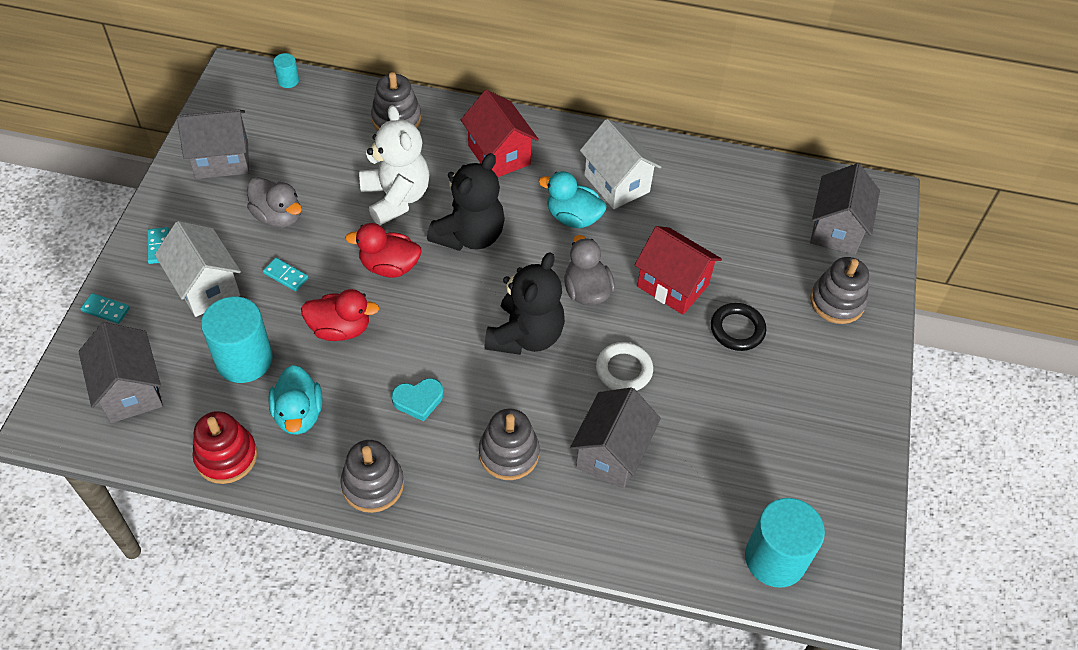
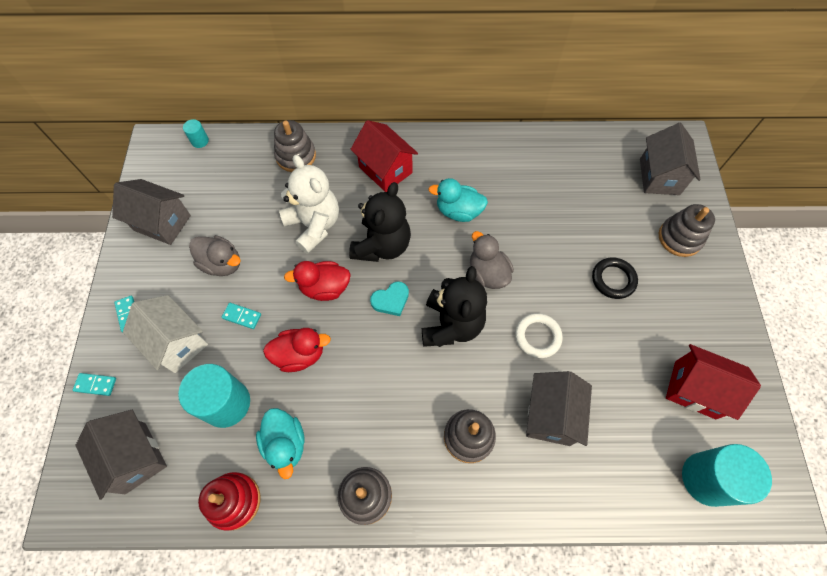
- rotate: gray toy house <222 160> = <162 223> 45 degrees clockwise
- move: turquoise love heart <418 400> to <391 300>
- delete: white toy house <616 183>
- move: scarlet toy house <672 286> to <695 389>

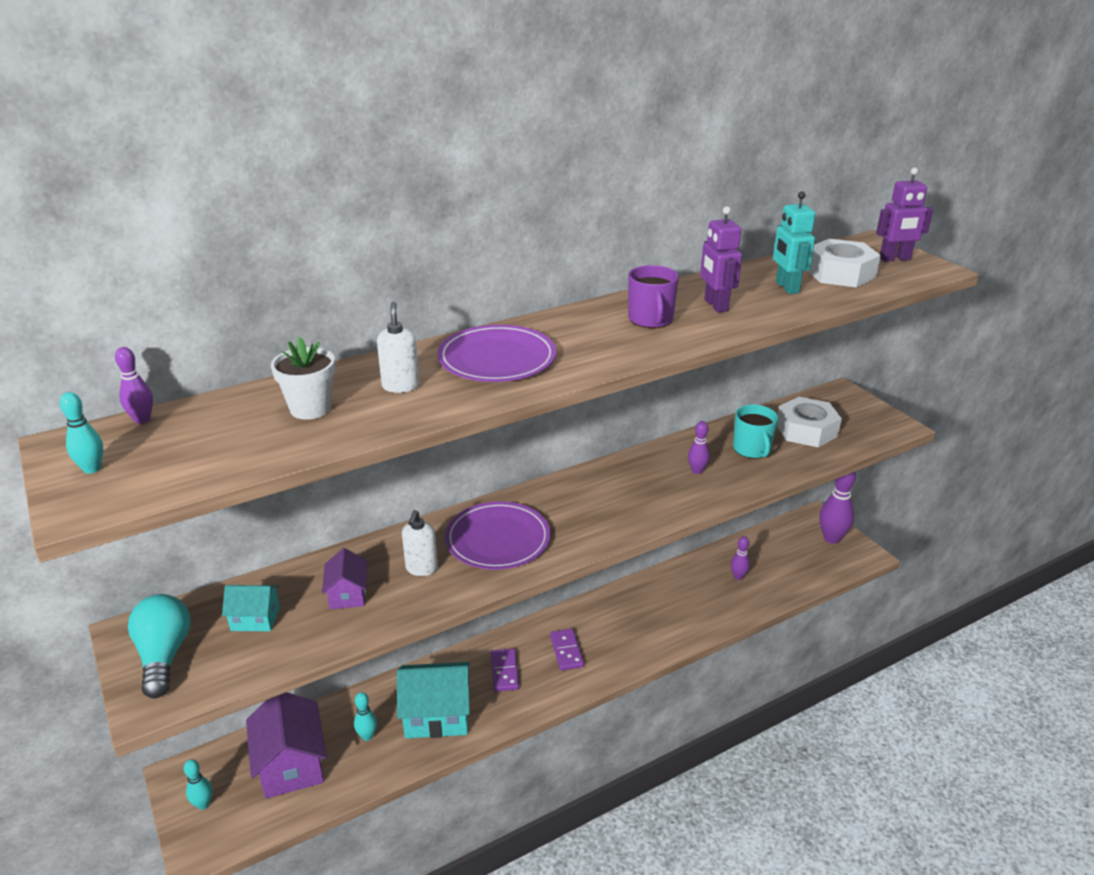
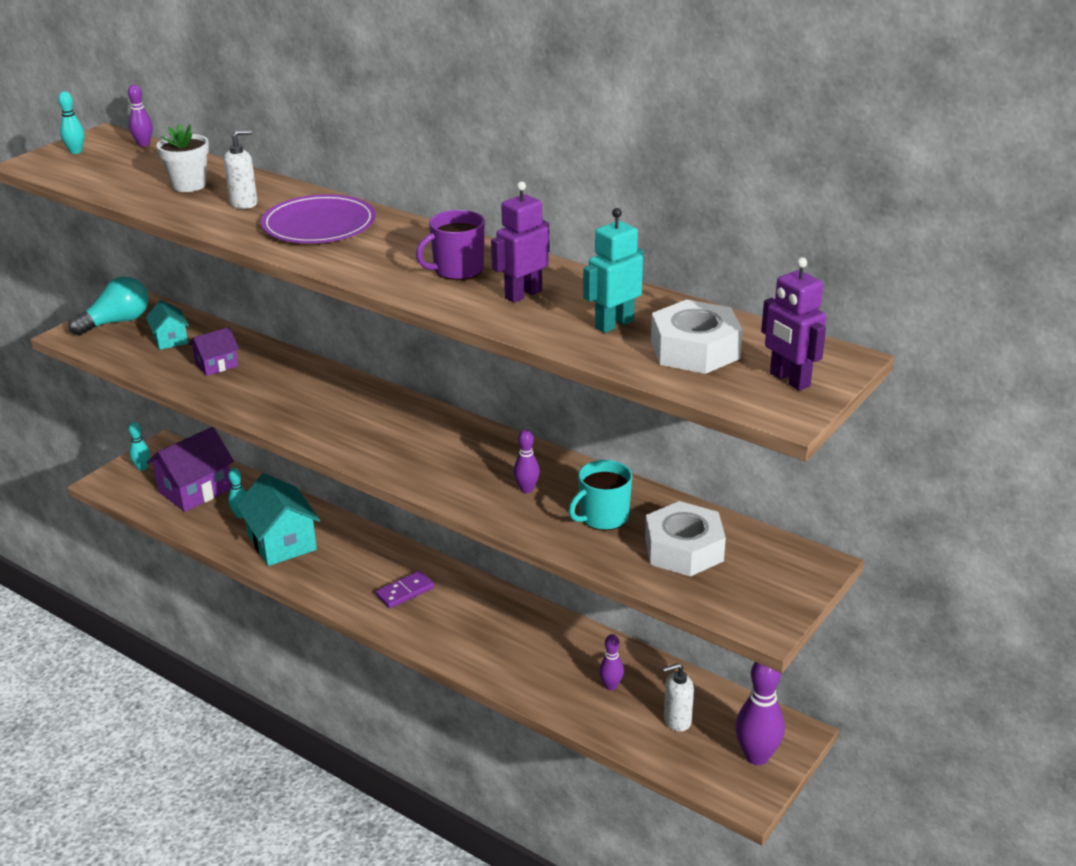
- move: white pump bottle <421 568> to <677 720>
- delete: royal purple plate <498 539>
- delete: royal purple domino tile <504 671>

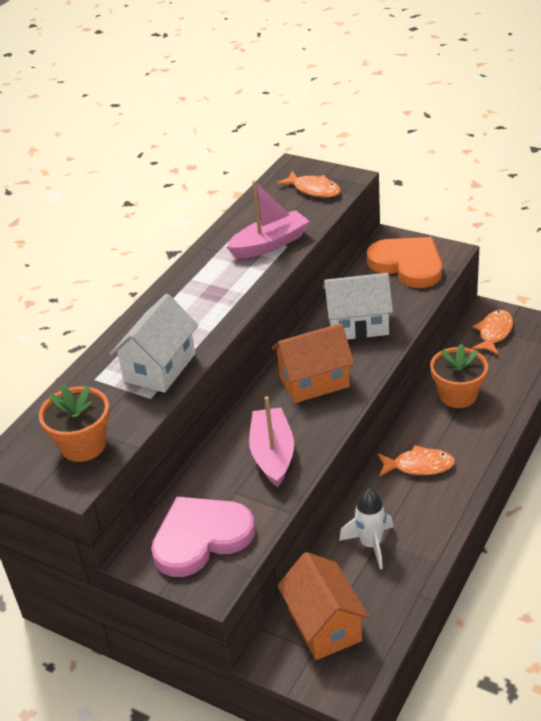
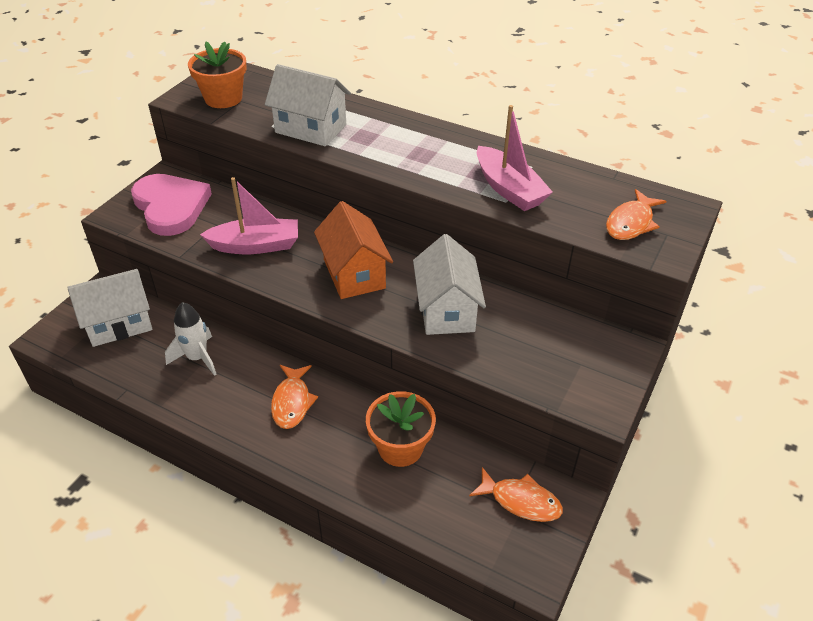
- recolor: orange-coloured toy house <324 625> to white toy house <119 324>
- delete: orange-coloured love heart <407 265>

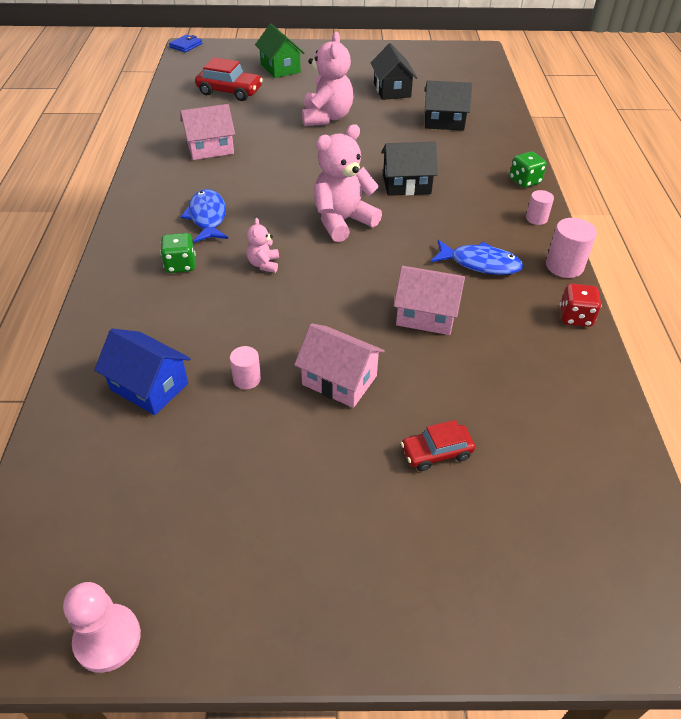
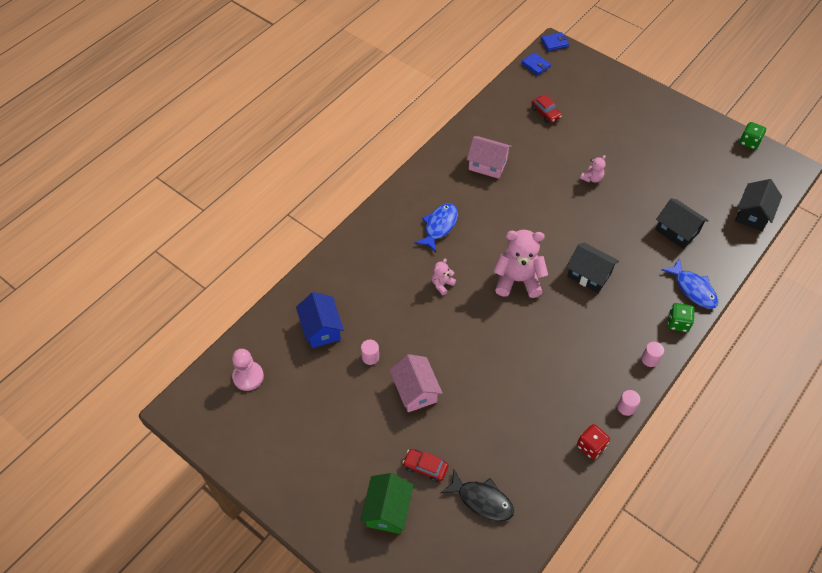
- move: rose-pink game pawn <107 639> to <248 376>
- move: leaf-green die <180 265> to <749 142>
- resize: scarlet toy car <230 91> = <545 113> x0.62
- move: leaf-green toy house <280 68> to <387 510>
- resize: rose-pink stuffed bear <326 117> = <592 178> x0.48
- move: black toy house <392 90> to <753 214>
- delete: rose-pink toy house <426 315>
- move: blue toy fish <480 263> to <693 289>
- resize: rose-pink solid cylinder <564 266> = <626 407> x0.62
- insert: black toy fish <482 500>
- insert: blue card wallet <535 65>

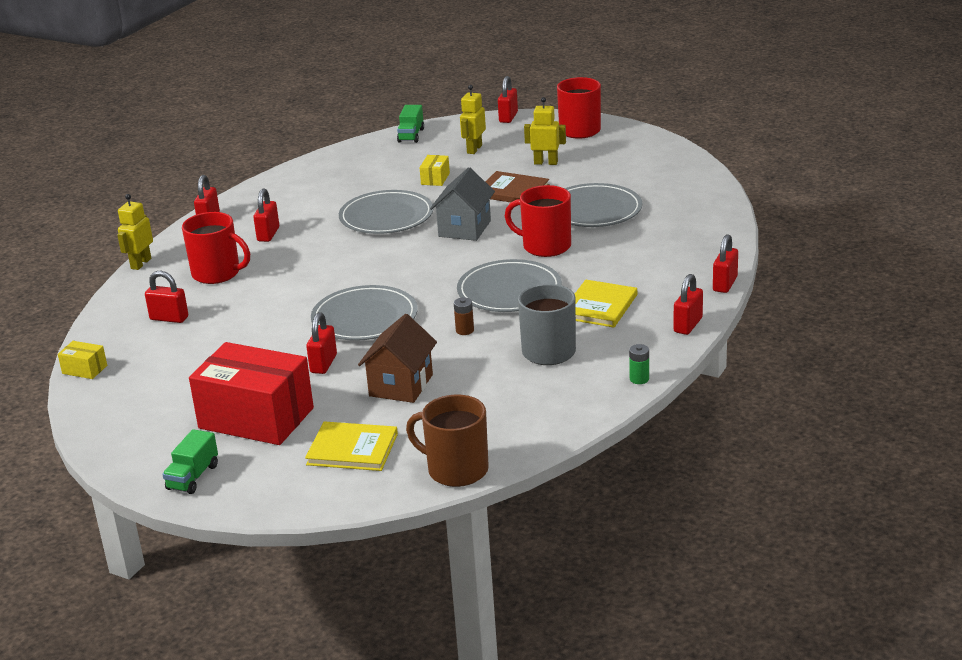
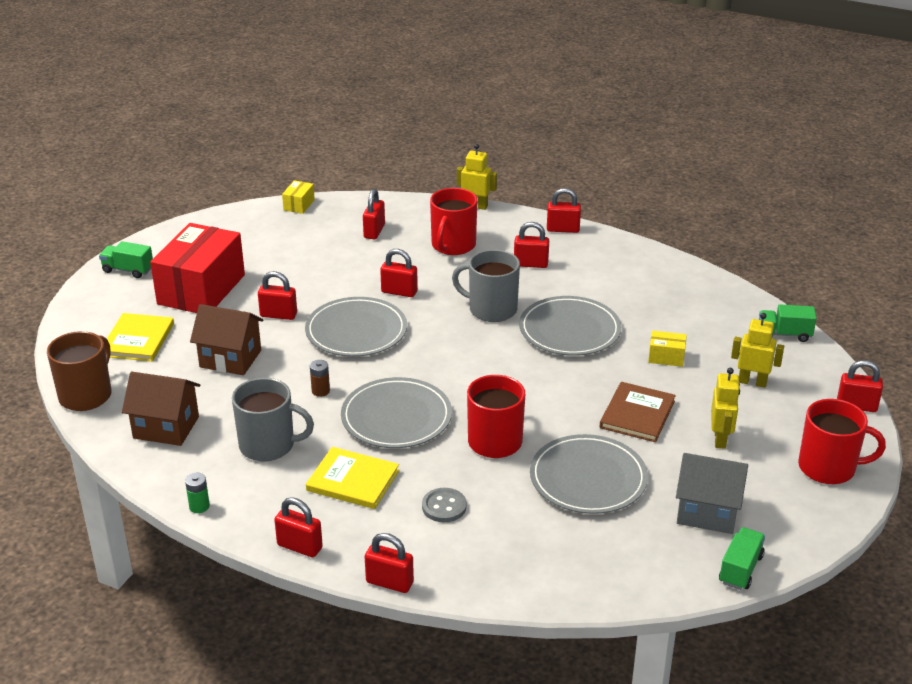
- move: gray toy house <464 228> to <707 512>
- insert: dark brown toy house <166 427>
- insert: scarlet padlock <399 292>
- insert: gray sewing button <444 506>
- insert: gray mug <491 309>
- insert: leaf-green toy truck <740 569>

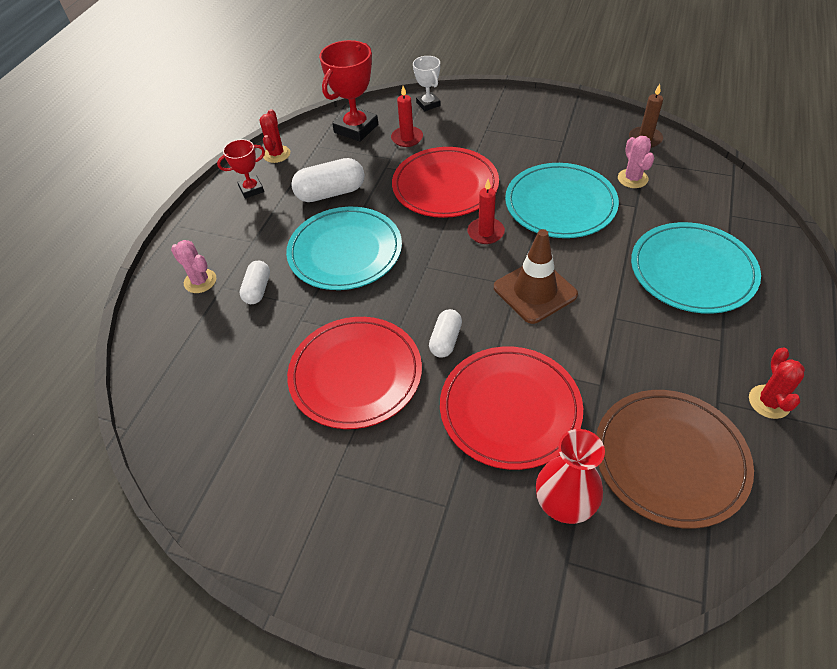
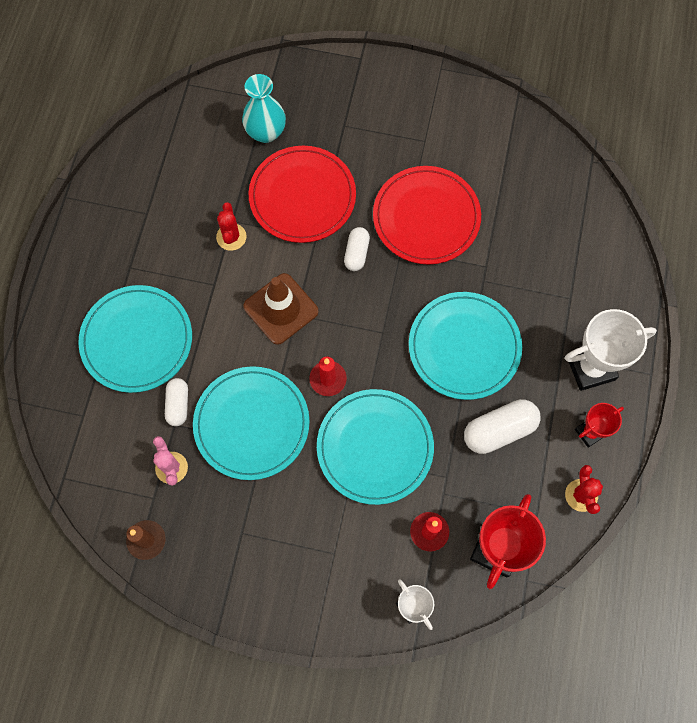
- delete: rose-pink prickly plant <200 281>
- move: white pill shape <257 289> to <178 405>
- recolor: scarlet plate <445 186> to turquoise plate <375 447>
- recolor: scarlet flower vase <564 504> to turquoise flower vase <266 132>
- delete: dark brown plate <670 459>
- move: scarlet prickly plant <769 402> to <231 237>
- insert: white trophy <590 368>

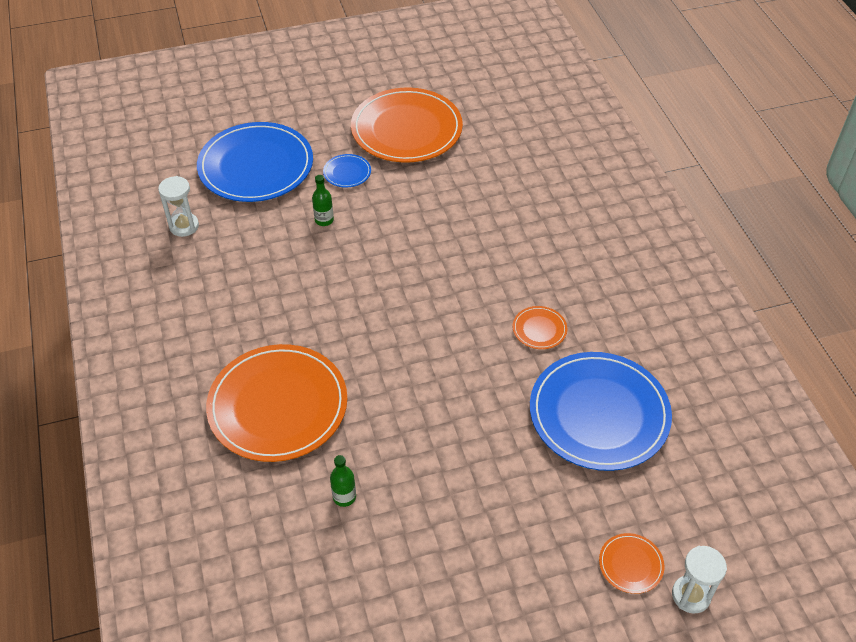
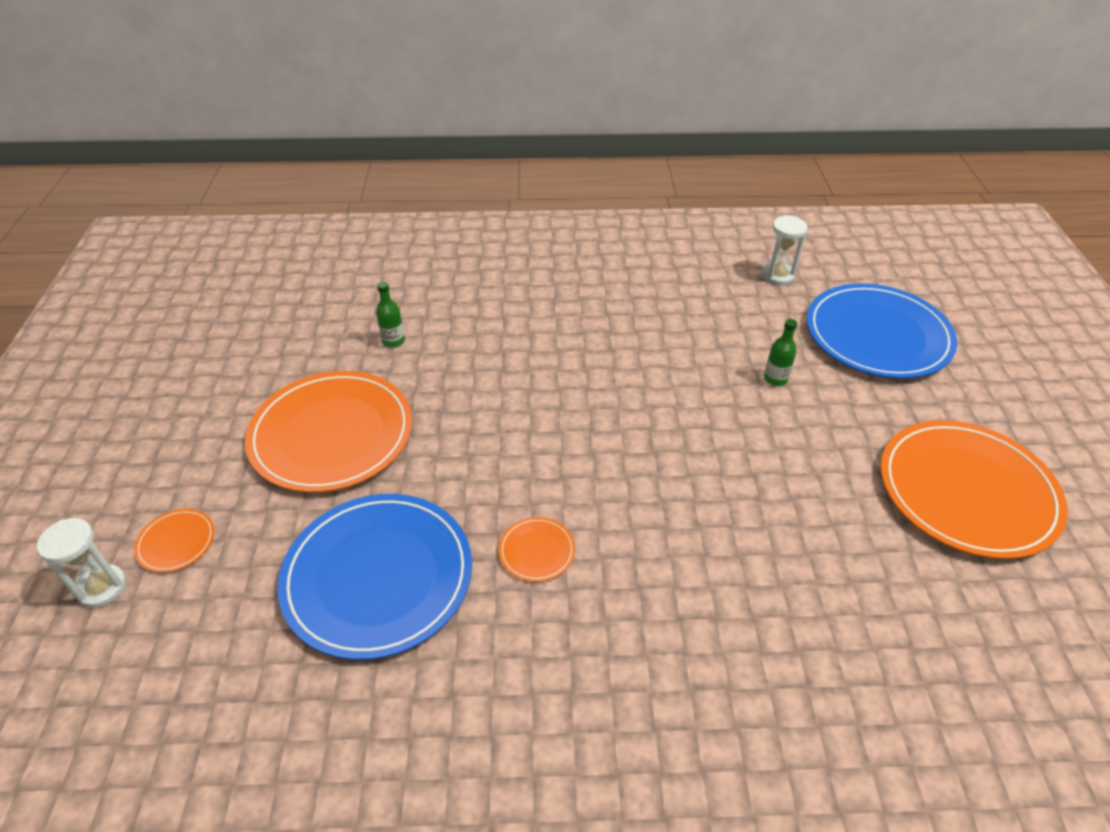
- move: orange-coloured plate <278 405> to <332 434>
- delete: blue plate <347 172>

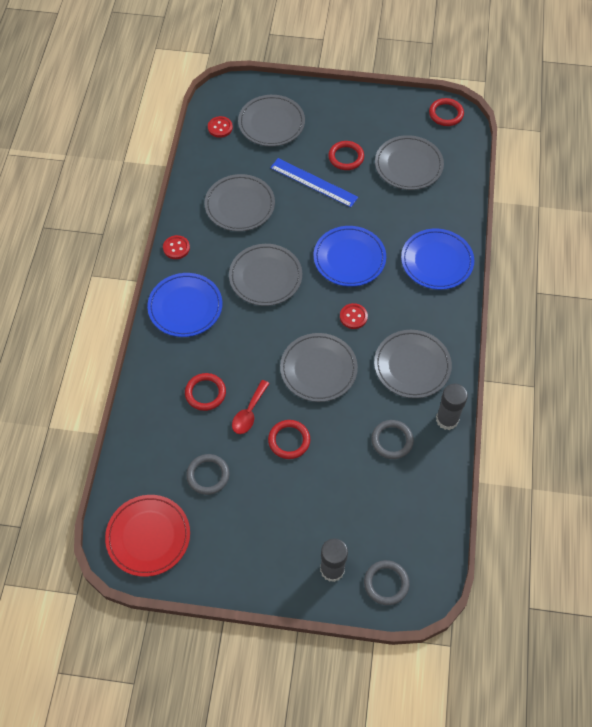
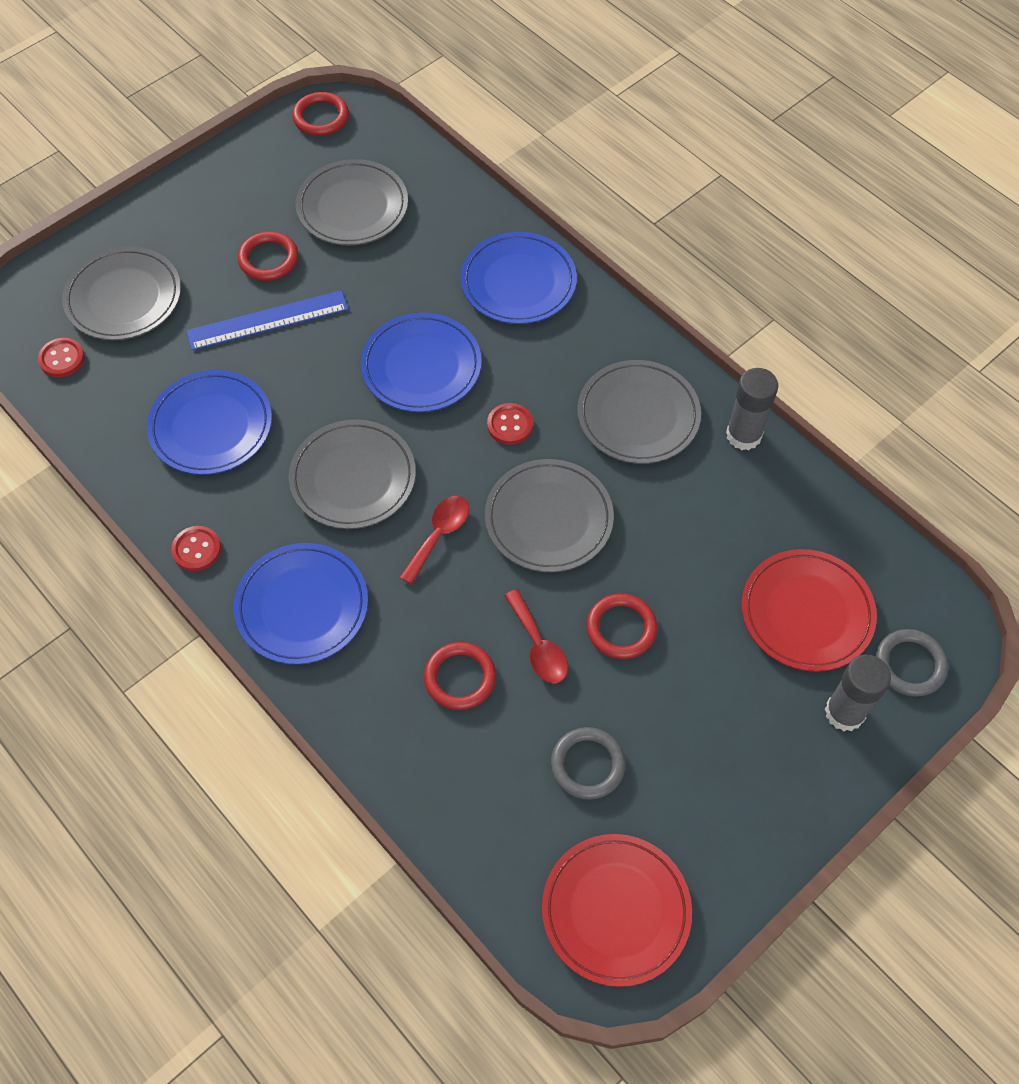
- recolor: gray plate <240 205> to blue plate <211 426>
- delete: gray torus <392 440>
- insert: scarlet teaspoon <439 535>
- insert: scarlet plate <806 613>

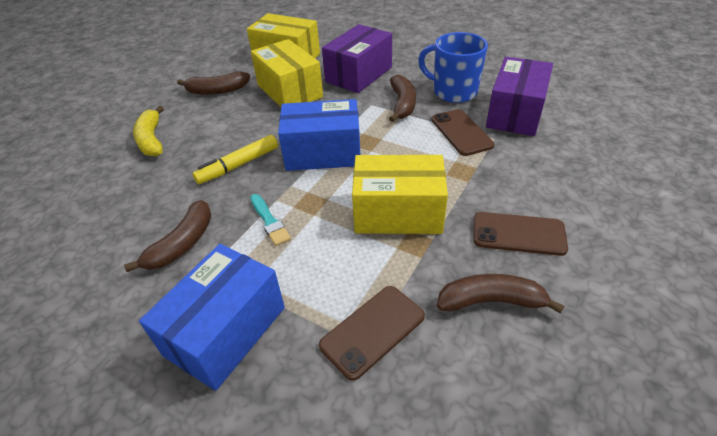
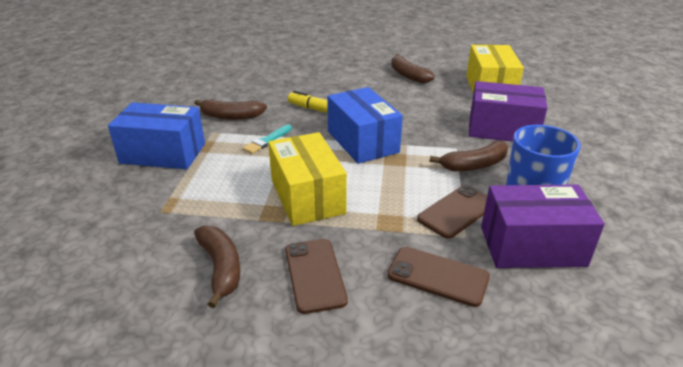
- delete: golden banana <151 140>
- delete: golden parcel <290 91>
- move: dark brown mobile phone <373 331> to <438 276>

